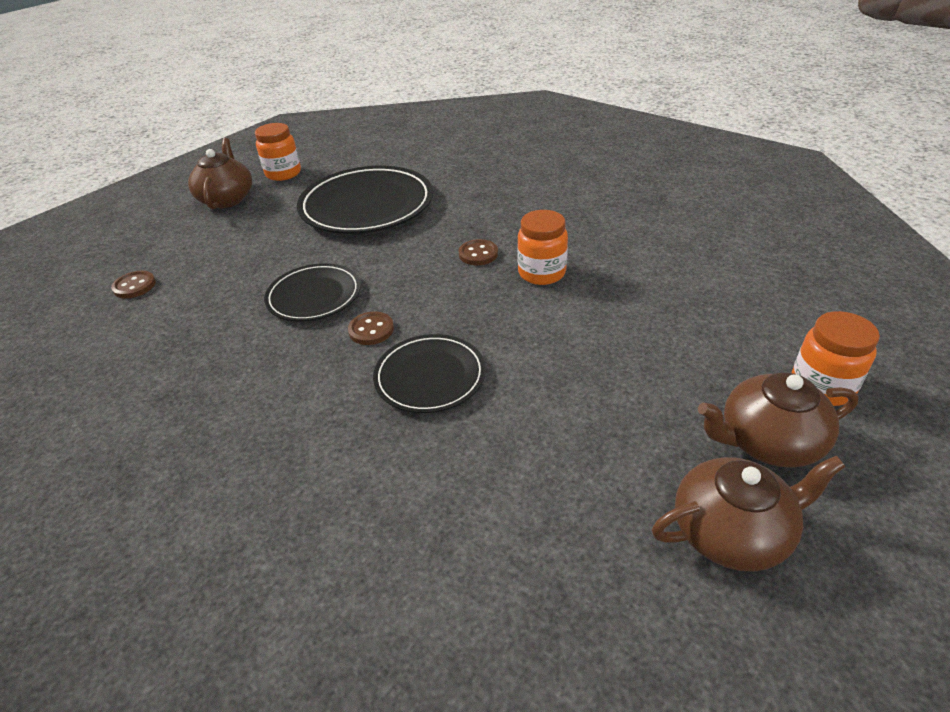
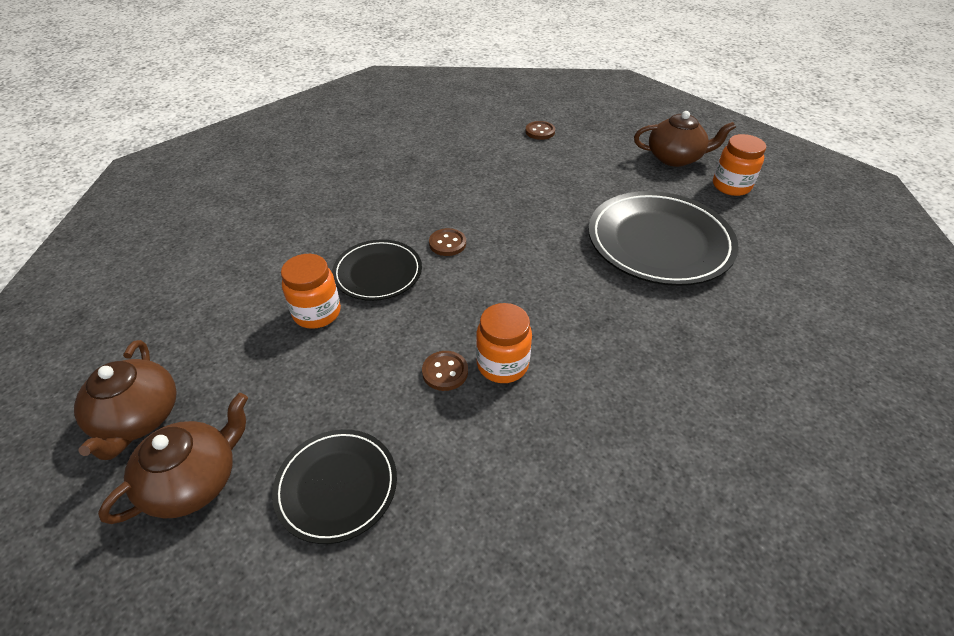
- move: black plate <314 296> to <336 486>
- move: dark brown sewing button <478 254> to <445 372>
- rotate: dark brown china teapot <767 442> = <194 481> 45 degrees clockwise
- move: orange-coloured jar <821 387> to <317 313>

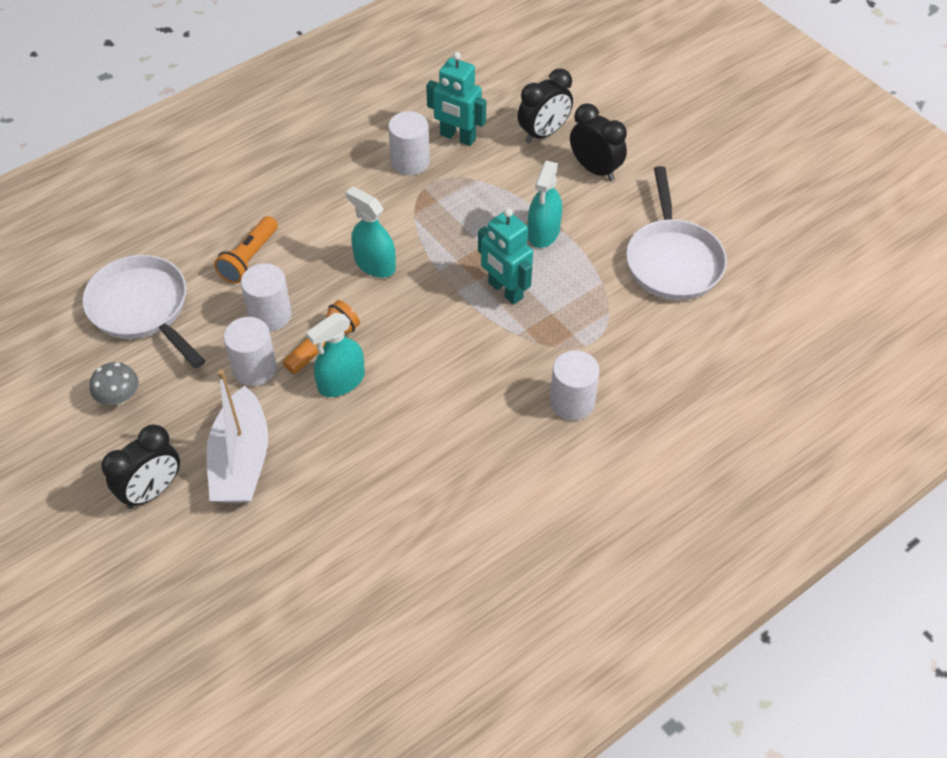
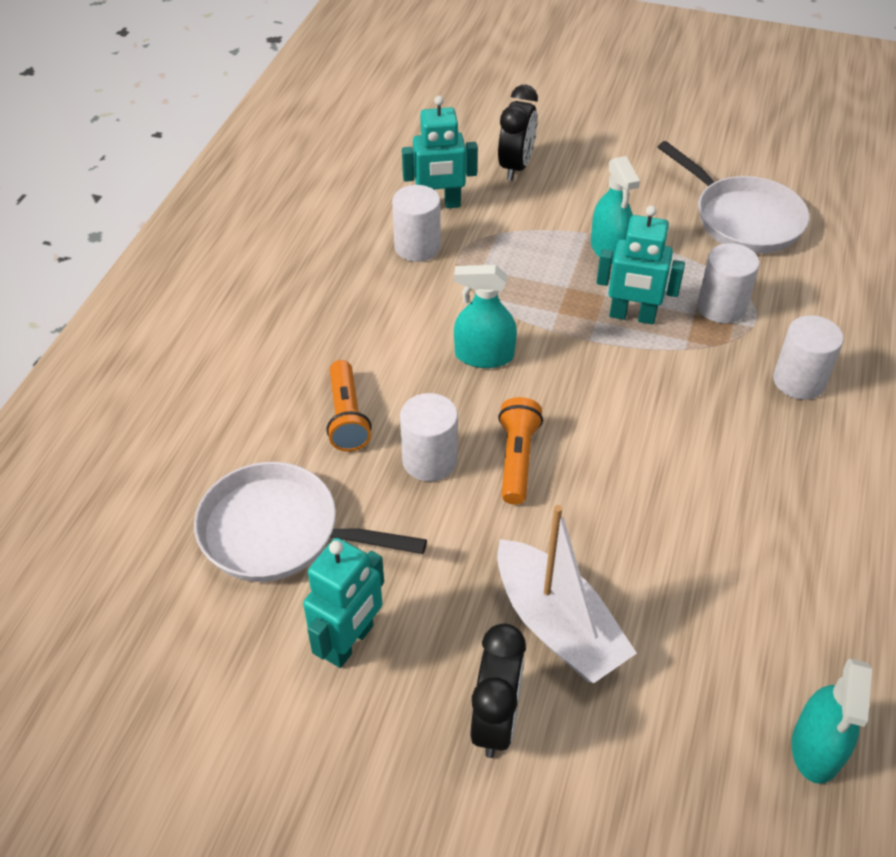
- replace: gray toadstool <119 397> to turquoise robot <350 642>
- move: white solid cylinder <255 368> to <721 307>
- move: turquoise sprayer <341 381> to <816 748>
- delete: black alarm clock <595 169>

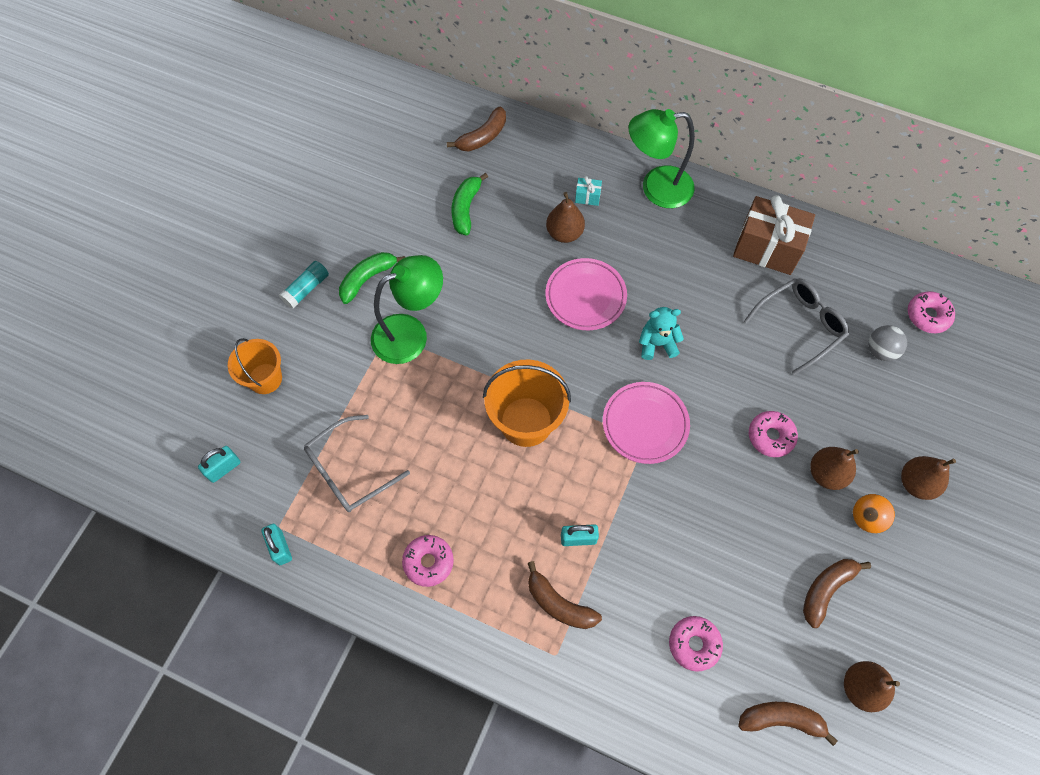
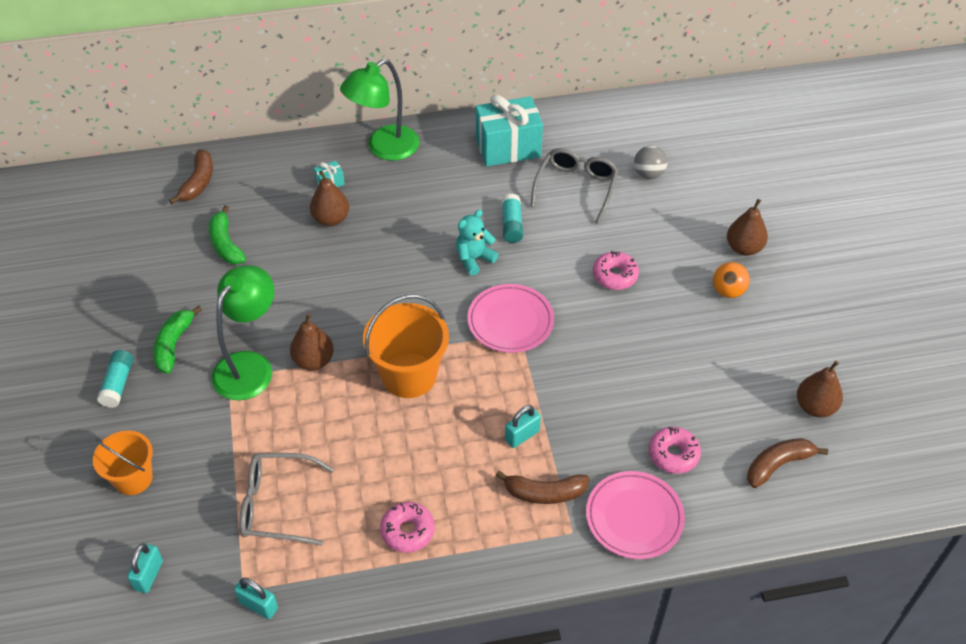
- rotate: gray spectacles <349 471> = <277 505> 75 degrees clockwise
- move: rose-pink plate <585 297> to <634 518>
- recolor: dark brown wrapped gift <767 248> to turquoise wrapped gift <508 147>
- delete: dark brown banana <826 589>
- move: dark brown pear fruit <826 474> to <313 361>
- delete: rose-pink doughnut <927 316>
- insert: turquoise glue stick <511 225>

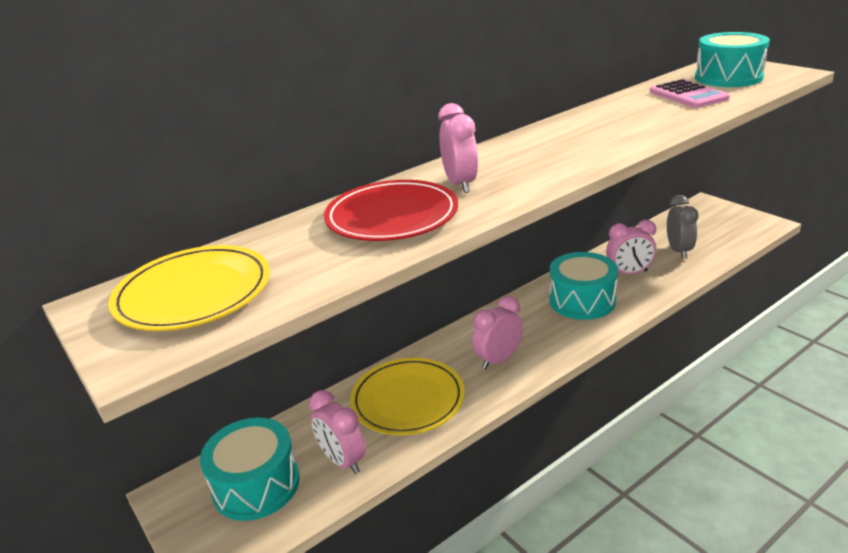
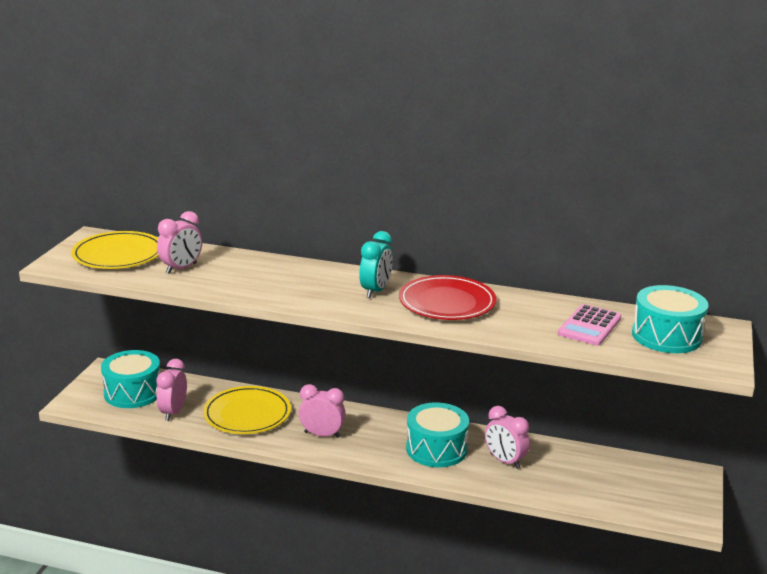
- move: scarlet plate <392 216> to <447 302>
- move: rose-pink alarm clock <460 184> to <181 268>
- delete: gray alarm clock <678 251>
- insert: turquoise alarm clock <375 291>

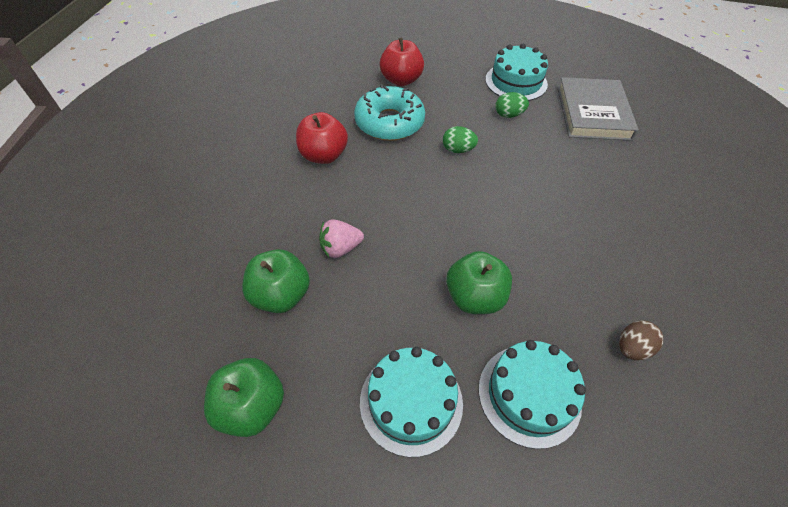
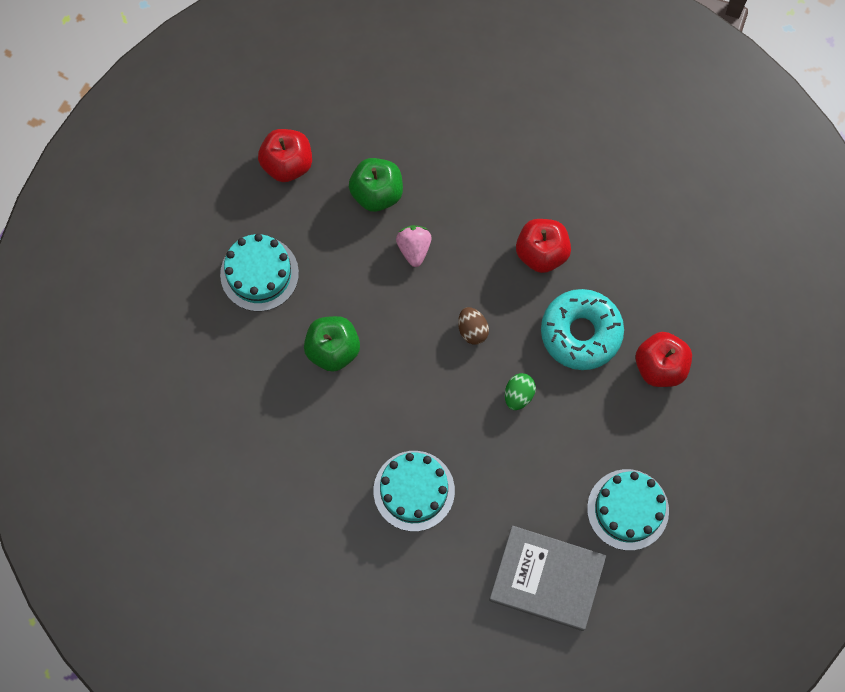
- recolor: leaf-green toy apple <252 406> to scarlet toy apple <287 164>
- move: turquoise layer cake <529 395> to <414 490>
- delete: leaf-green toy egg <508 115>
- move: dark brown toy egg <632 348> to <472 330>

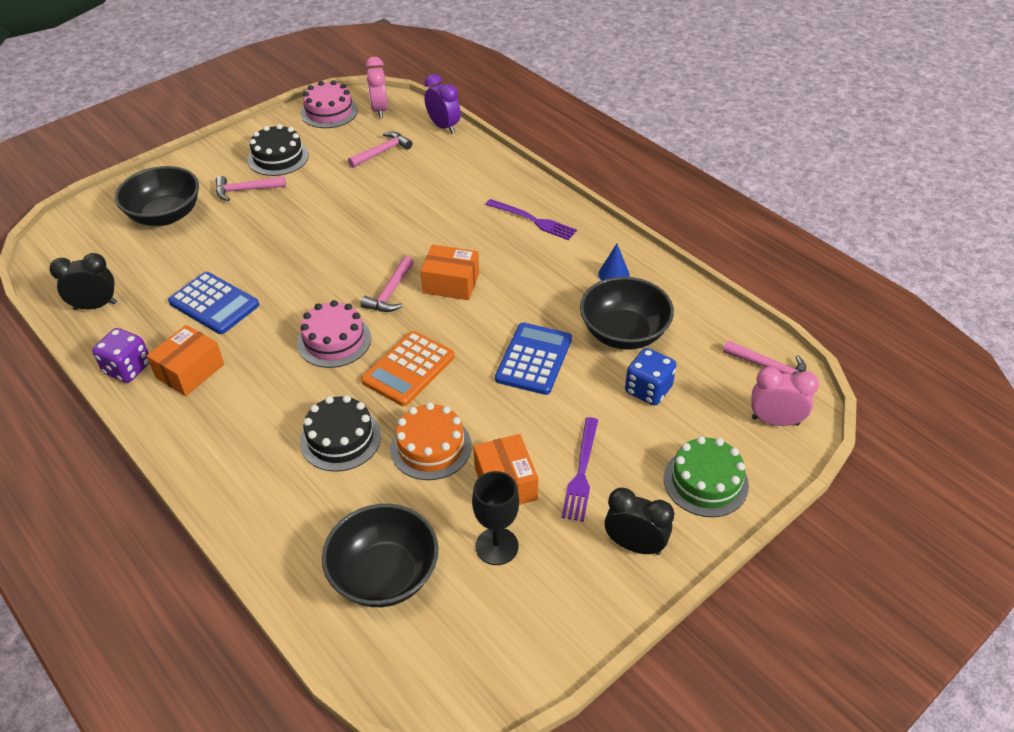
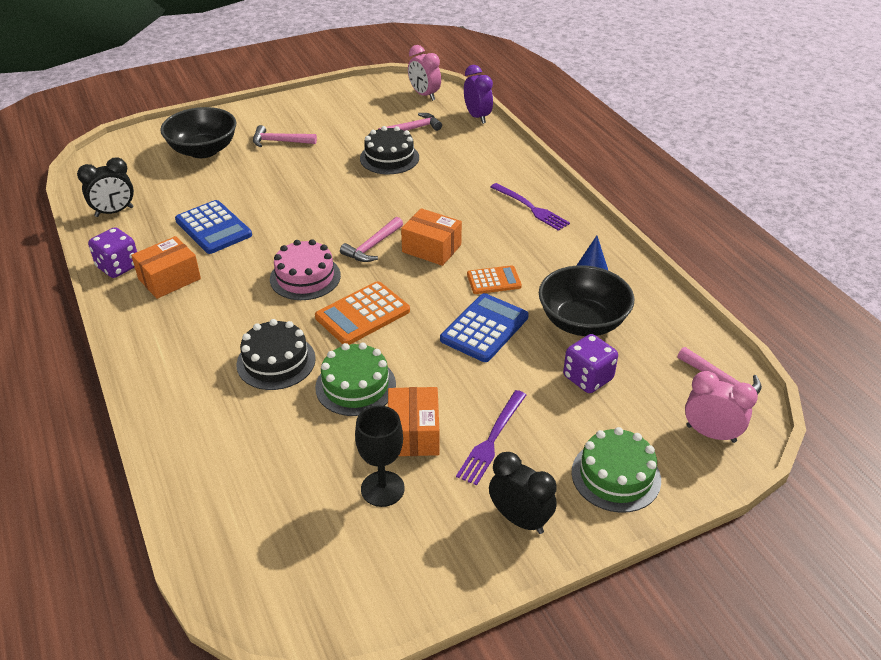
- rotate: black alarm clock <95 306> = <114 212> 150 degrees clockwise
- move: black layer cake <278 157> to <389 158>
- delete: rose-pink layer cake <329 112>
- delete: black deep dish <384 575>
- rotate: rose-pink alarm clock <379 110> = <424 95> 45 degrees counterclockwise
- recolor: orange-coloured layer cake <430 447> to leaf-green layer cake <355 386>
- recolor: blue die <648 390> to royal purple die <588 378>
- insert: orange-coloured pocket calculator <494 280>

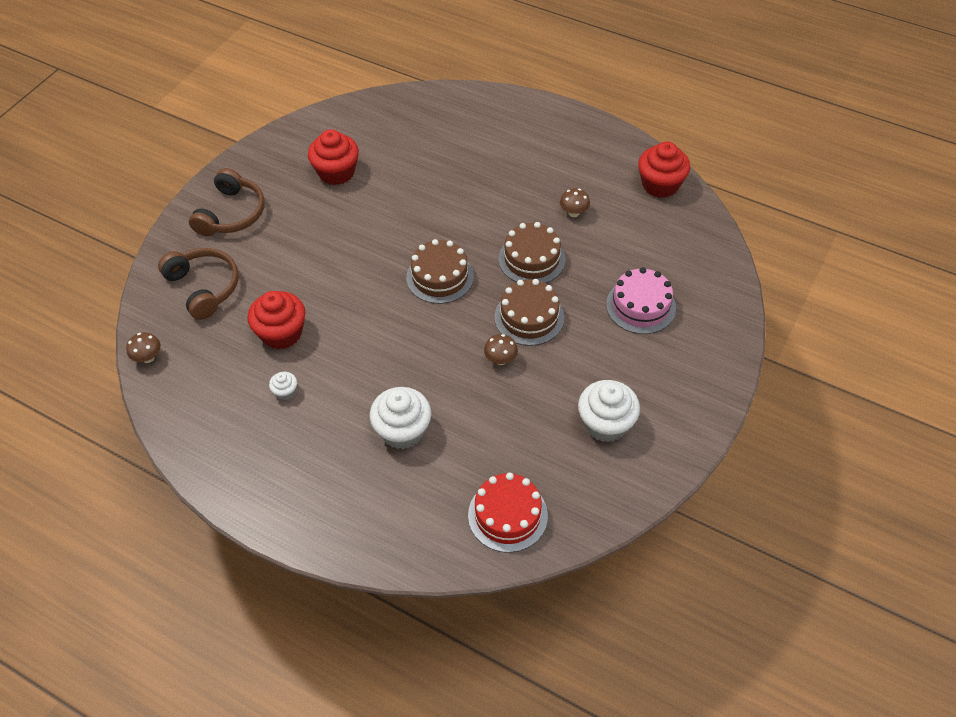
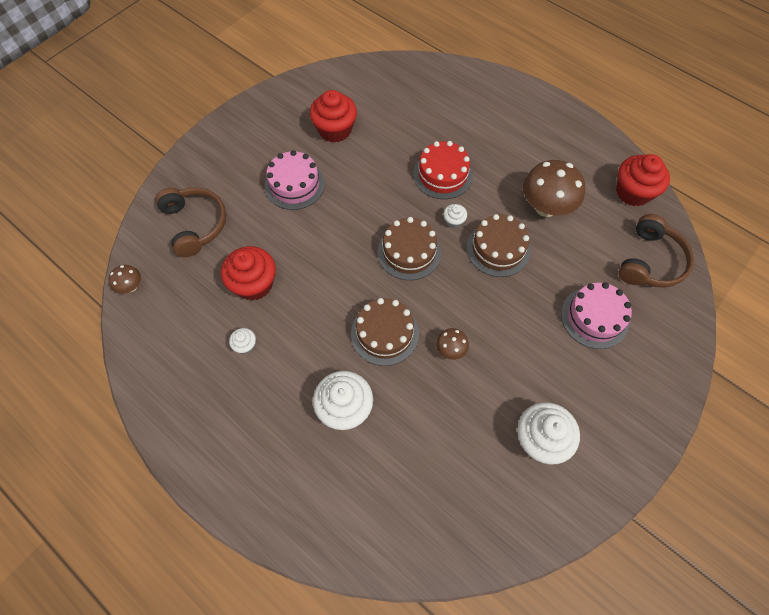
- move: dark brown headset <231 214> to <650 261>
- move: scarlet layer cake <507 515> to <442 174>
- move: dark brown layer cake <529 317> to <384 333>
- resize: dark brown toadstool <573 213> = <545 207> x2.06
- insert: rose-pink layer cake <294 184>
- insert: white fairy cake <453 221>

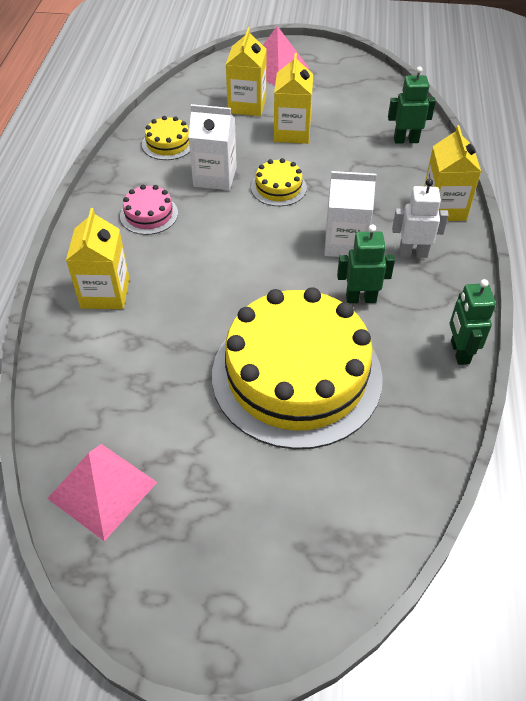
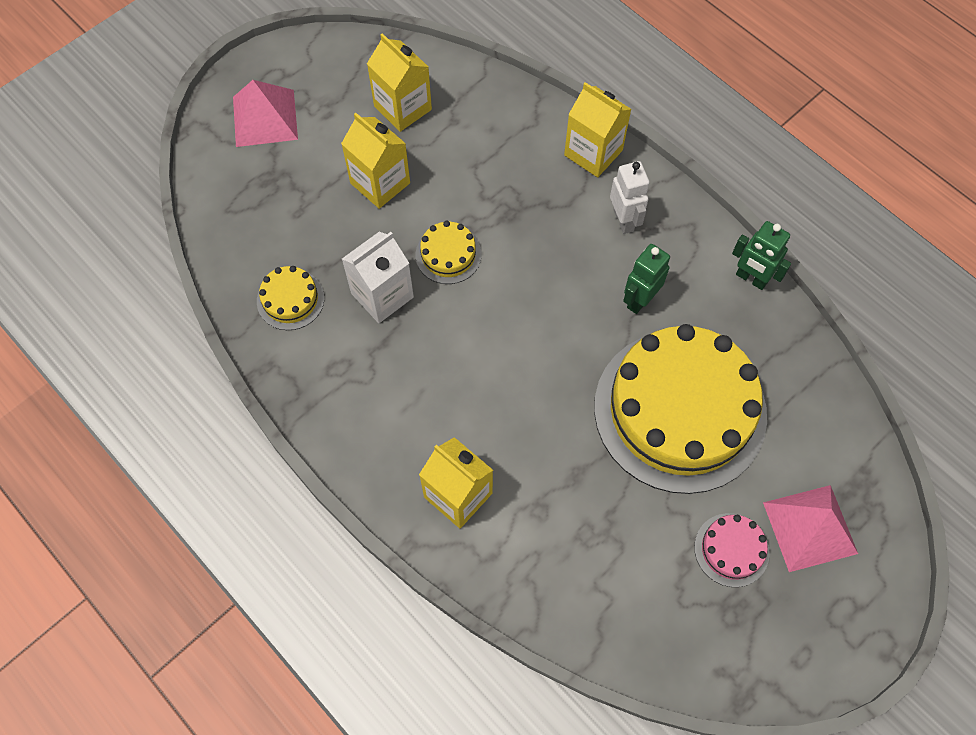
- move: rose-pink solid pyramid <102 490> to <810 528>
- move: rose-pink layer cake <149 214> to <731 549>
- move: golden juice carton <247 105> to <402 108>
- delete: white juice carton <345 243>
- delete: leaf-green robot <406 140>
- rotate: white robot <413 253> = <624 220> 120 degrees clockwise

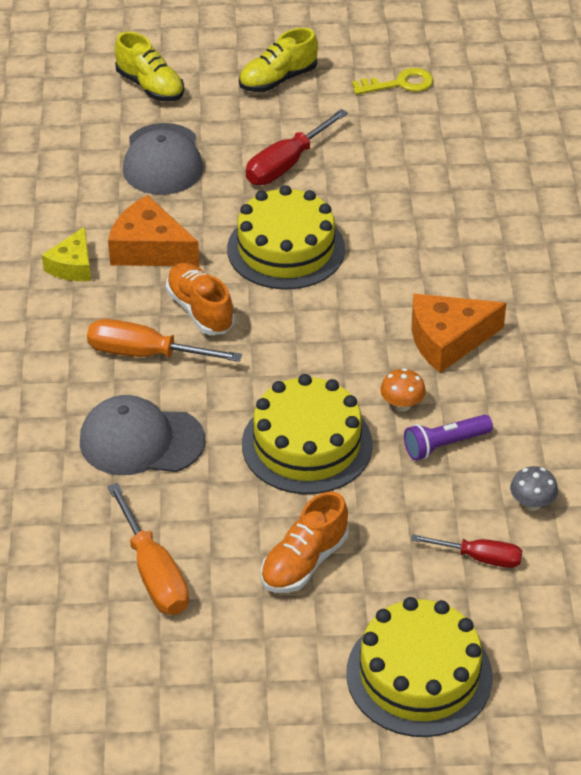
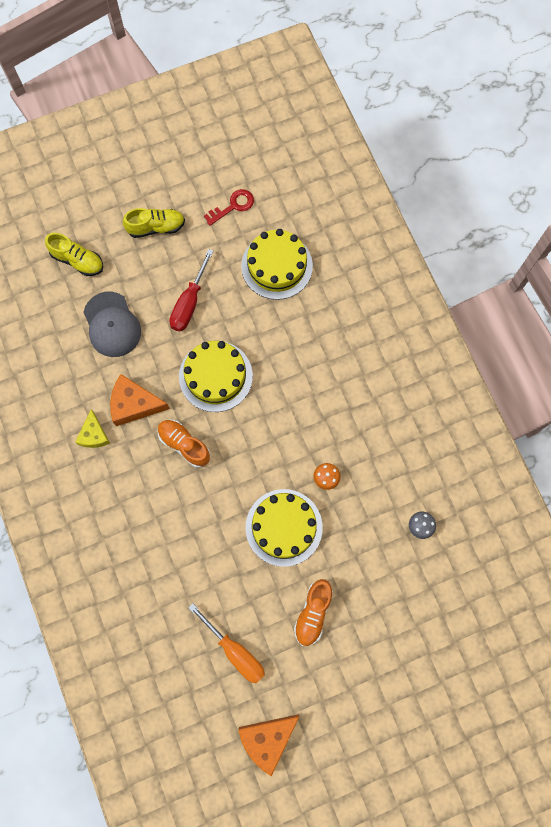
- delete: gray cap <141 441>
- delete: orange-coloured flat screwdriver <146 354>
- rotate: golden sneaker <278 80> = <156 227> 135 degrees counterclockwise
- move: golden layer cake <419 675> to <277 266>
- recolor: golden door key <400 84> to scarlet door key <233 206>
- delete: royal purple pocket torch <445 445>
- delete: scarlet flat screwdriver <479 557>
- move: orange-coloured cheese wedge <448 340> to <267 739>

